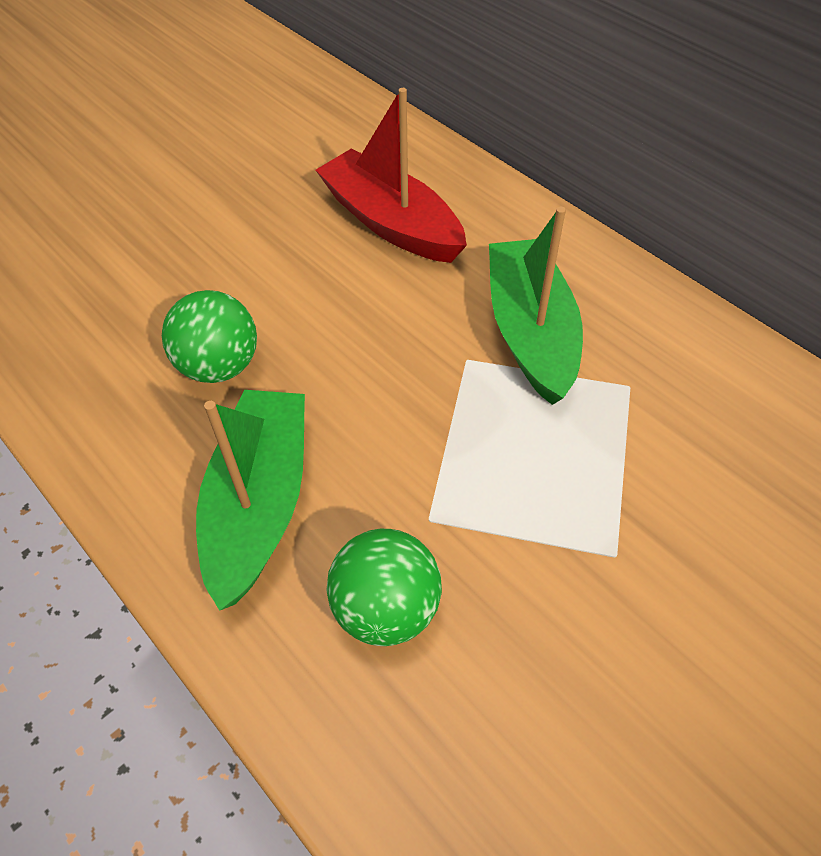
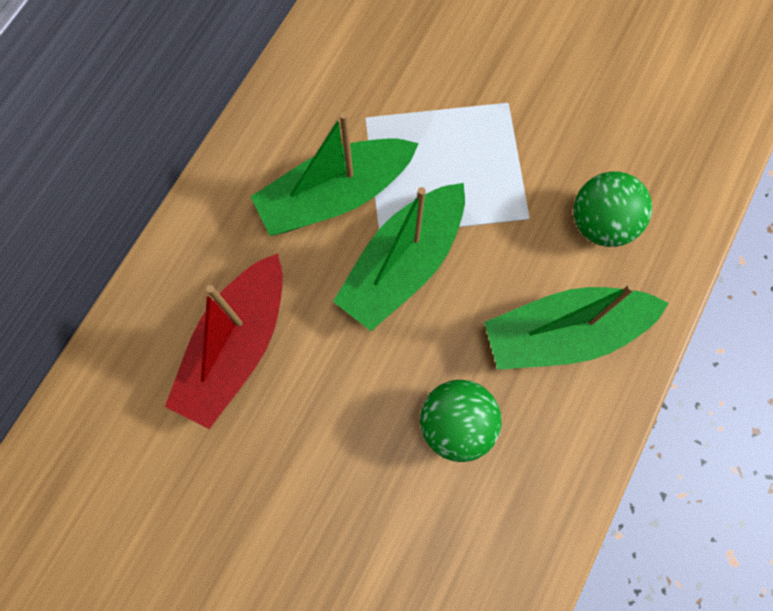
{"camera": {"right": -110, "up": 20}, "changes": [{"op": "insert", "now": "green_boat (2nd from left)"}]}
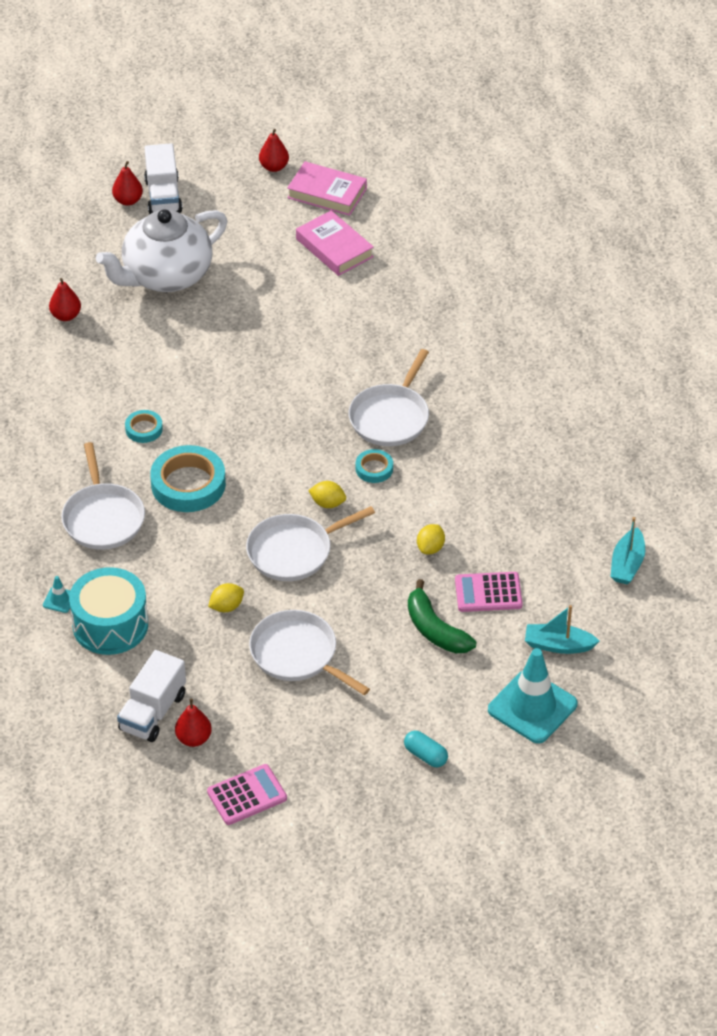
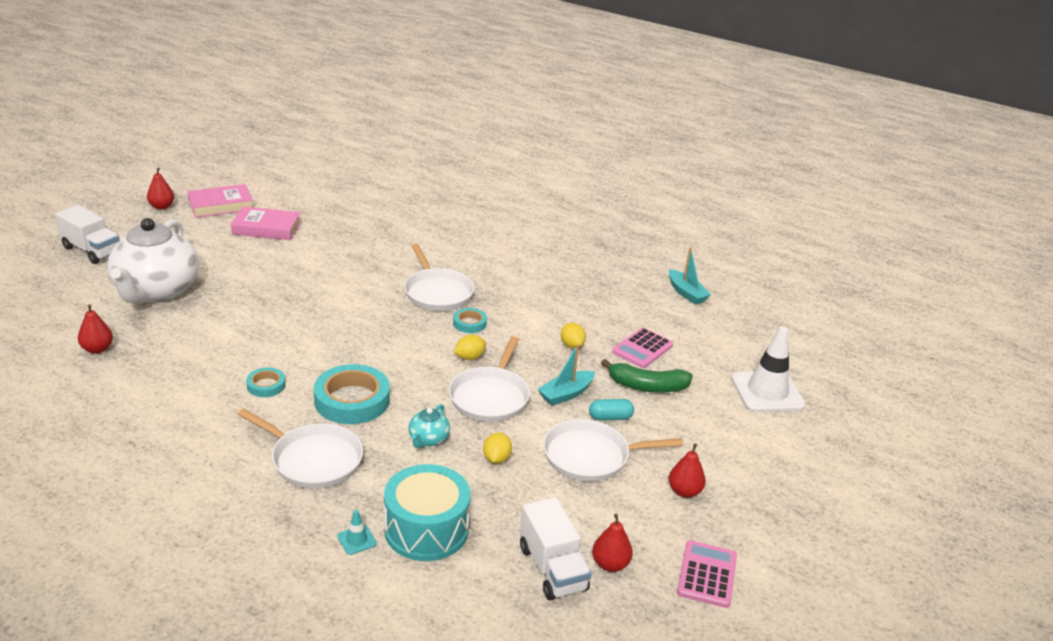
{"camera": {"right": -50, "up": -15}, "changes": [{"op": "move", "was": "red_pear (2nd from left in the first image)", "now": "red_pear (4th from left)"}, {"op": "move", "was": "turquoise_capsule"}, {"op": "recolor", "was": "turquoise_traffic_cone (2nd from left)", "now": "white_traffic_cone"}, {"op": "move", "was": "turquoise_boat (1st from left)"}, {"op": "insert", "now": "turquoise_teapot"}]}
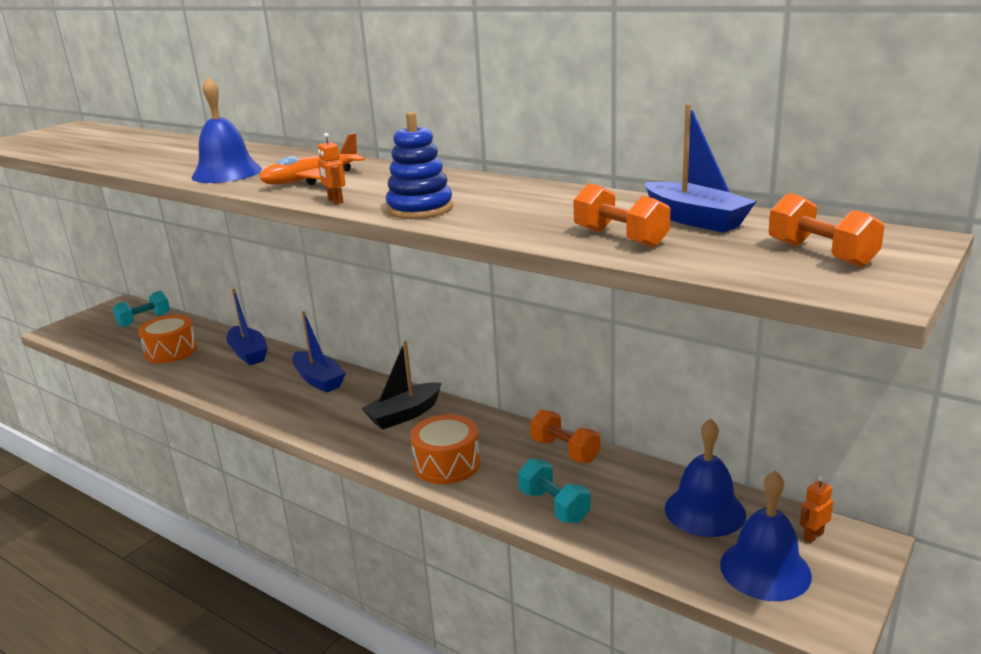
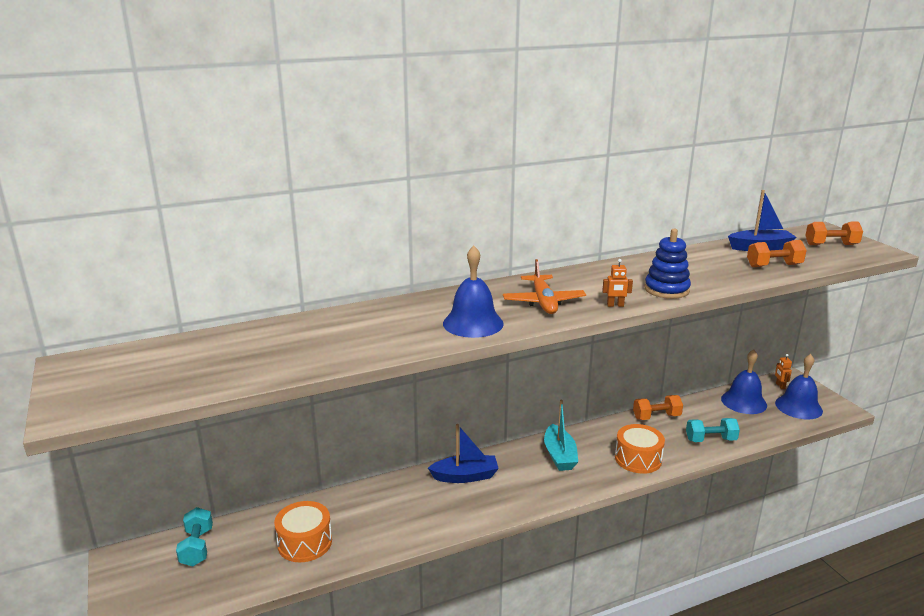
{"camera": {"right": -60, "up": 0}, "changes": [{"op": "delete", "was": "blue_boat (1st from left)"}, {"op": "recolor", "was": "black_boat", "now": "turquoise_boat"}]}
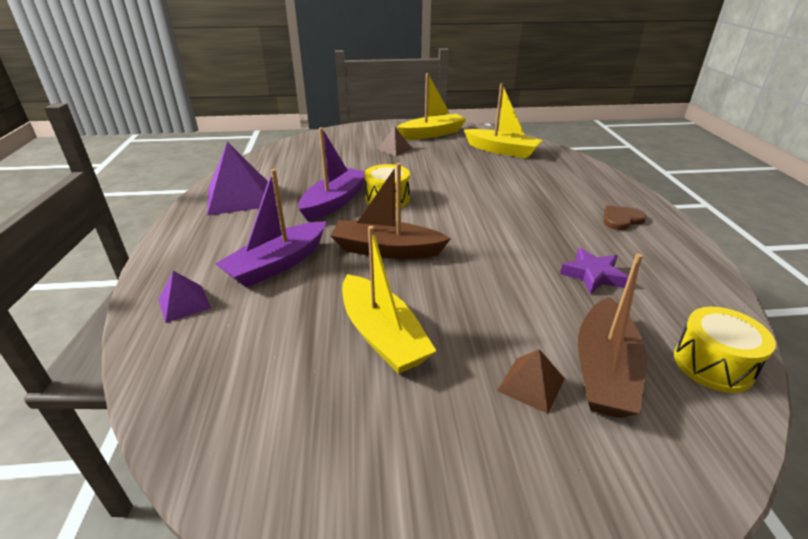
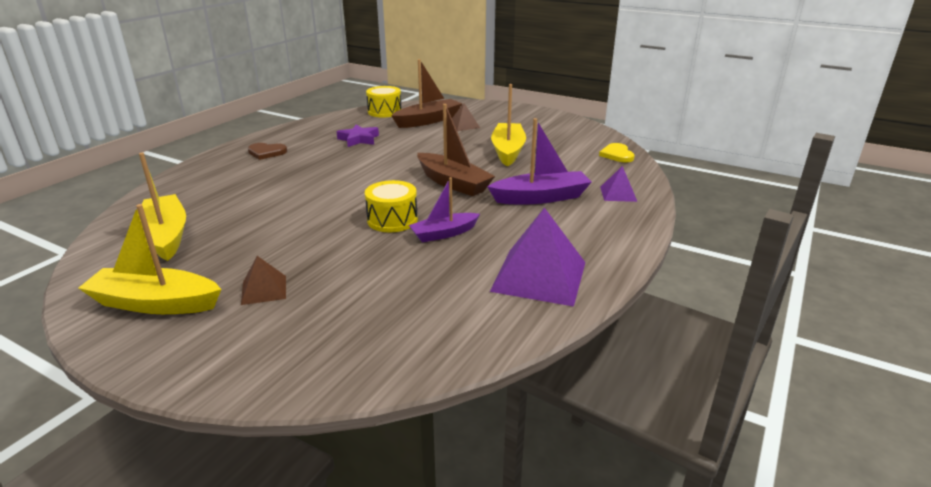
{"camera": {"right": -145, "up": -5}, "changes": [{"op": "resize", "was": "purple_boat (2nd from left in the first image)", "ratio": 0.65}, {"op": "insert", "now": "yellow_heart"}]}
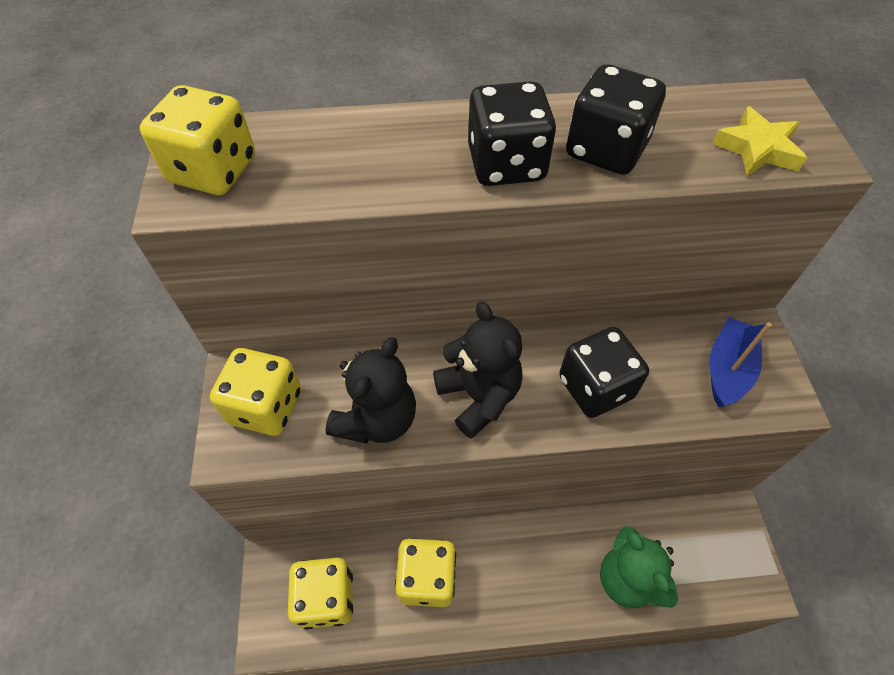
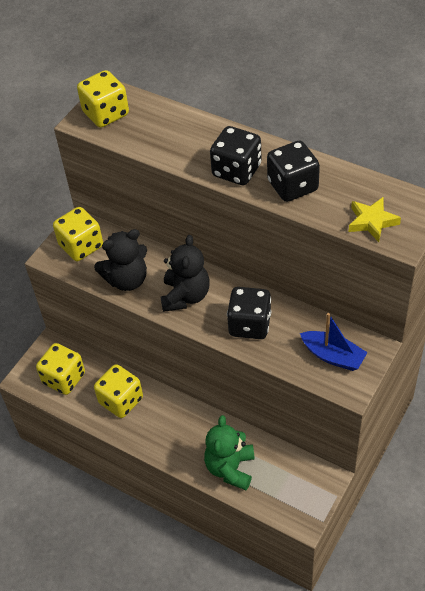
{"camera": {"right": 40, "up": -5}, "changes": [{"op": "rotate", "was": "blue_boat", "clockwise": 60}]}
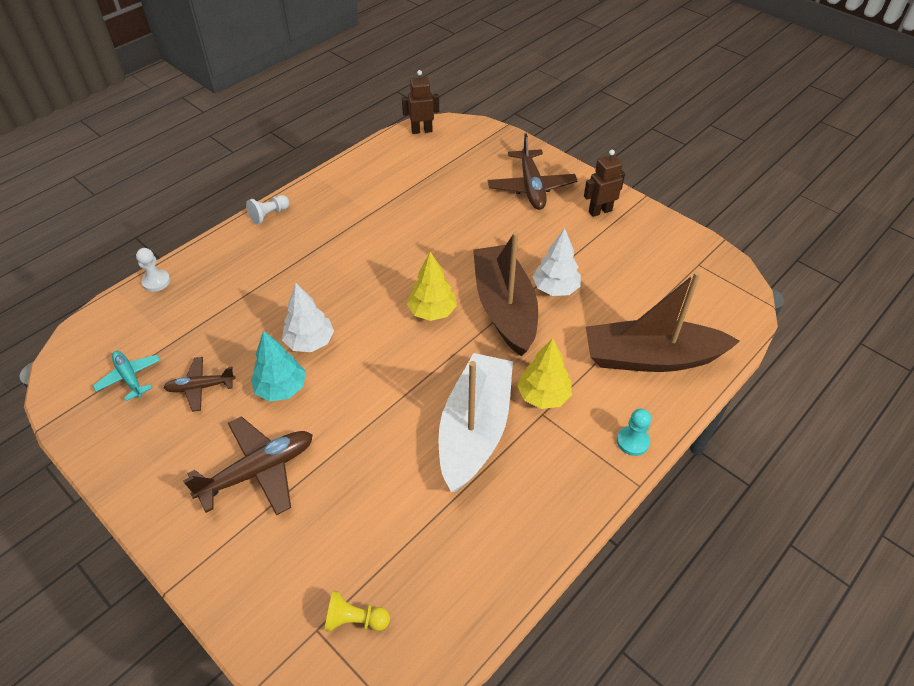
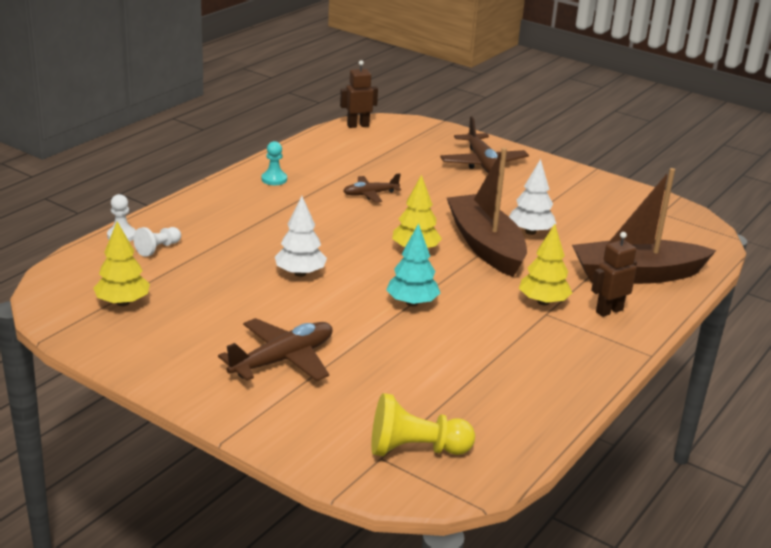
{"camera": {"right": -10, "up": -20}, "changes": [{"op": "replace", "was": "turquoise_plane", "now": "yellow_tree (1st from left)"}, {"op": "move", "was": "brown_plane (1st from left in the first image)", "now": "brown_plane (2nd from left)"}, {"op": "move", "was": "white_pawn (2nd from left)"}, {"op": "move", "was": "turquoise_tree"}, {"op": "resize", "was": "yellow_pawn", "ratio": 1.66}, {"op": "delete", "was": "white_boat"}, {"op": "move", "was": "brown_robot (2nd from left)"}, {"op": "move", "was": "turquoise_pawn"}]}
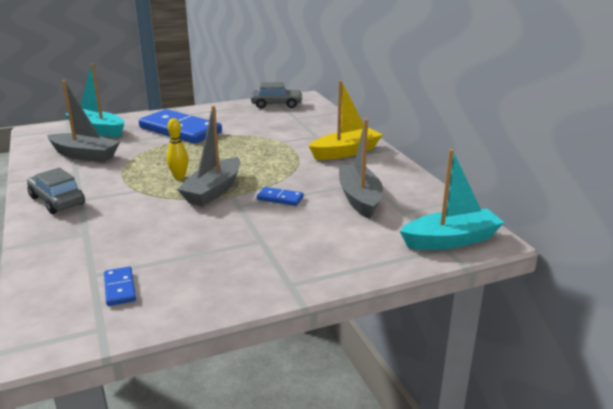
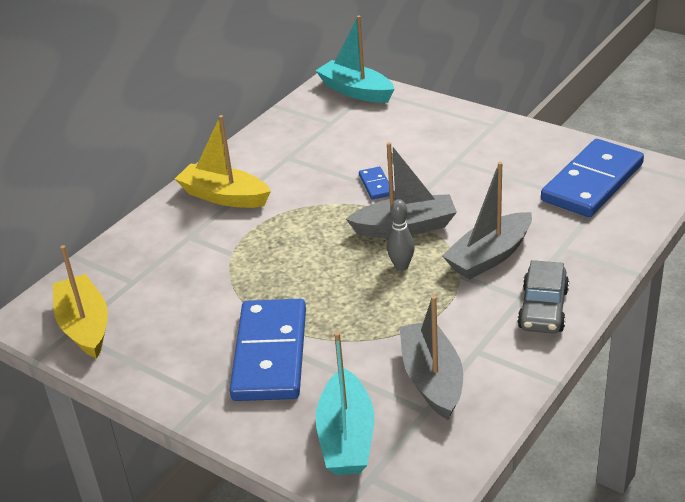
{"camera": {"right": -120, "up": 10}, "changes": [{"op": "resize", "was": "blue_domino (1st from left in the first image)", "ratio": 2.34}, {"op": "recolor", "was": "yellow_bowling_pin", "now": "grey_bowling_pin"}, {"op": "replace", "was": "grey_car (2nd from left)", "now": "yellow_boat (1st from left)"}, {"op": "move", "was": "grey_boat (3rd from left)"}]}
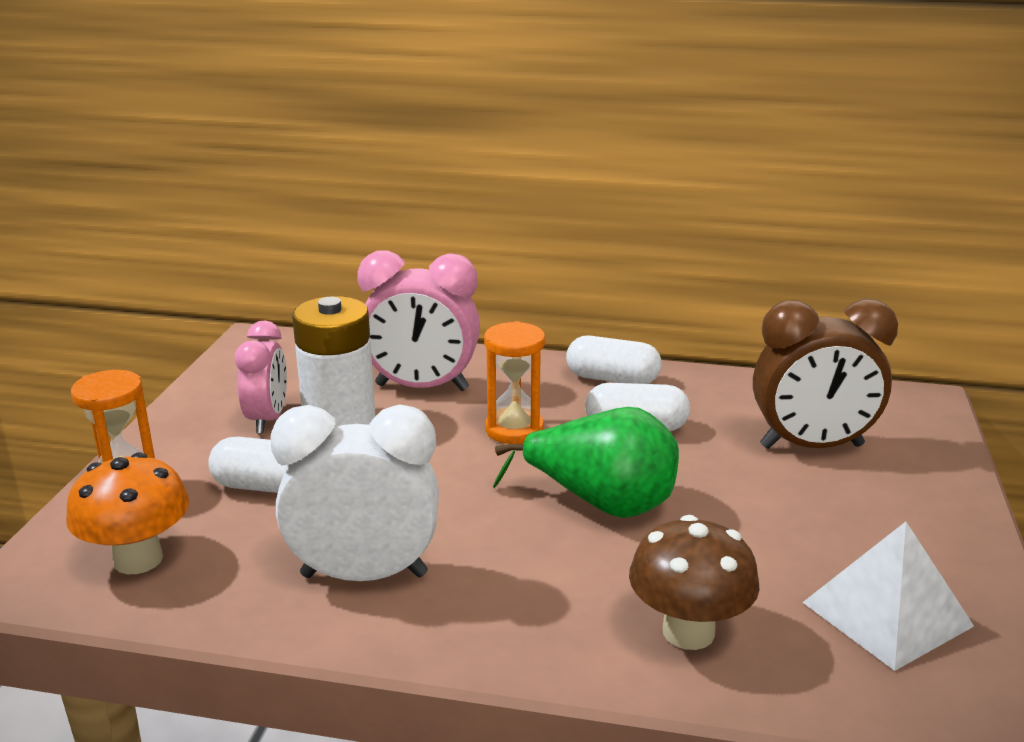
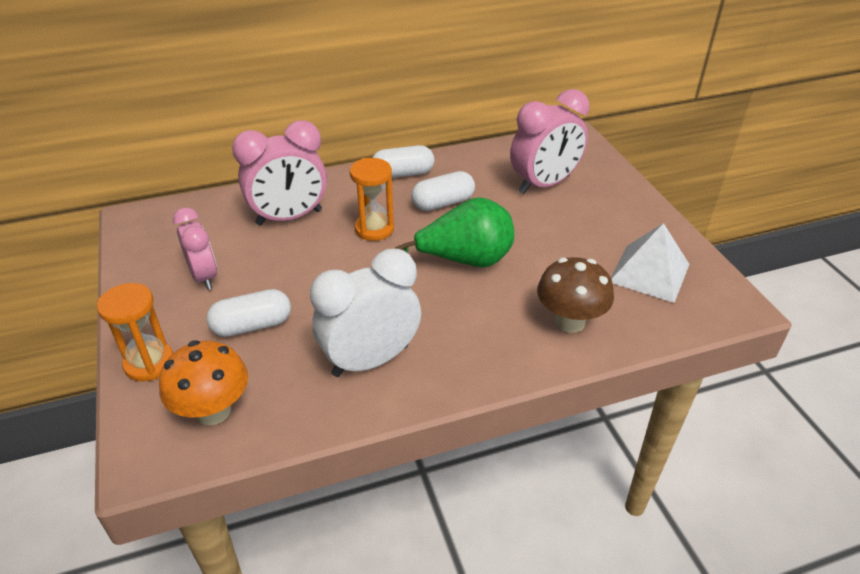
{"camera": {"right": -30, "up": 15}, "changes": [{"op": "delete", "was": "white_battery"}, {"op": "recolor", "was": "brown_clock", "now": "pink_clock (3rd from left)"}]}
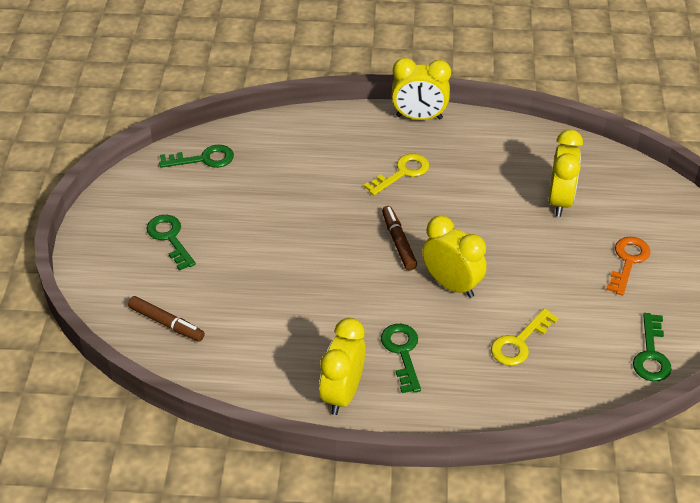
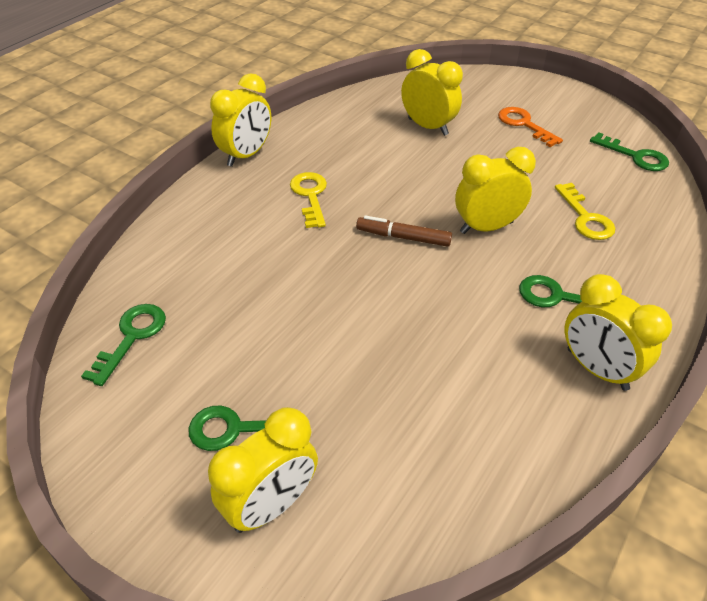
{"camera": {"right": -60, "up": 0}, "changes": [{"op": "delete", "was": "brown_marker (1st from left)"}, {"op": "insert", "now": "yellow_clock (2nd from left)"}]}
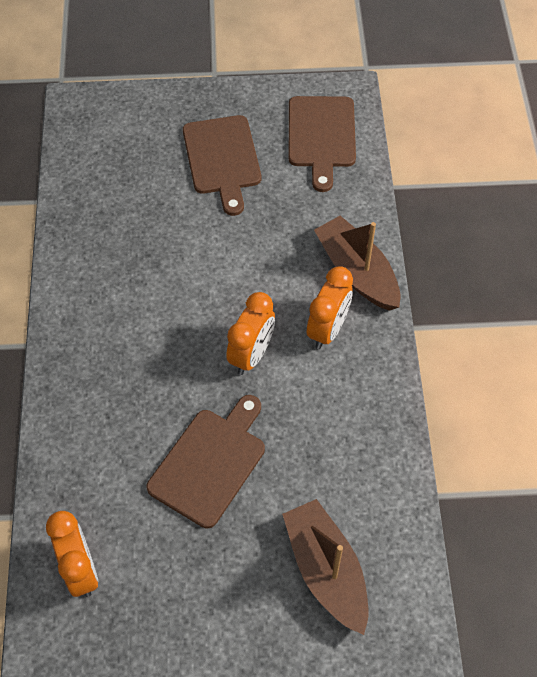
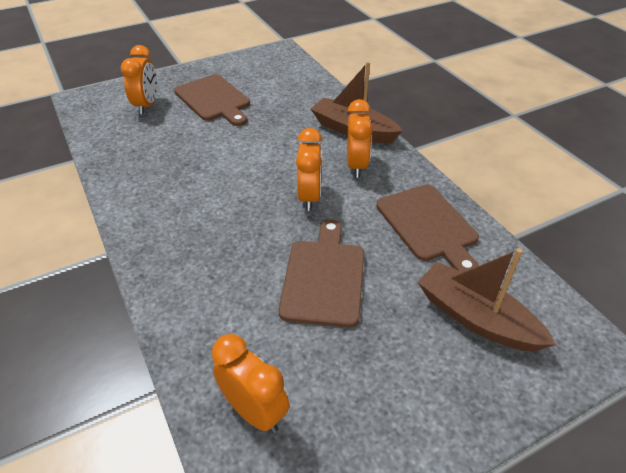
{"camera": {"right": -25, "up": -15}, "changes": [{"op": "move", "was": "brown_cutting_board (3rd from left)"}, {"op": "insert", "now": "orange_clock (1st from left)"}]}
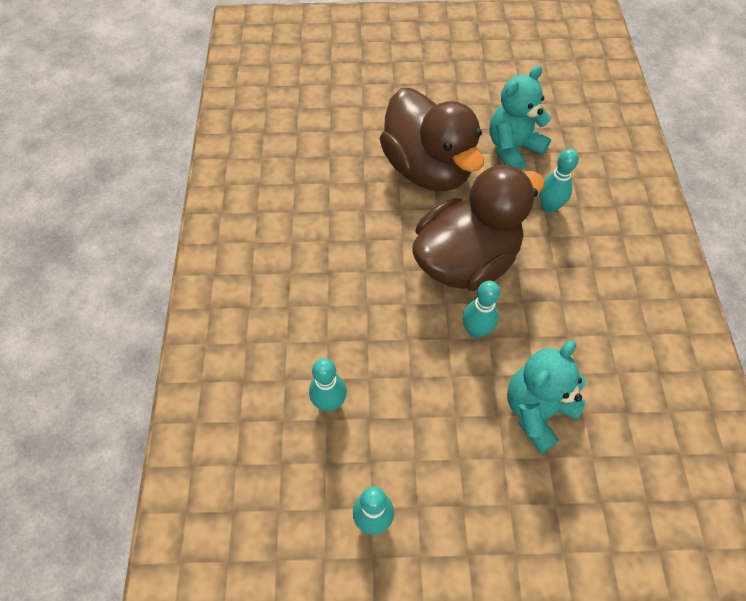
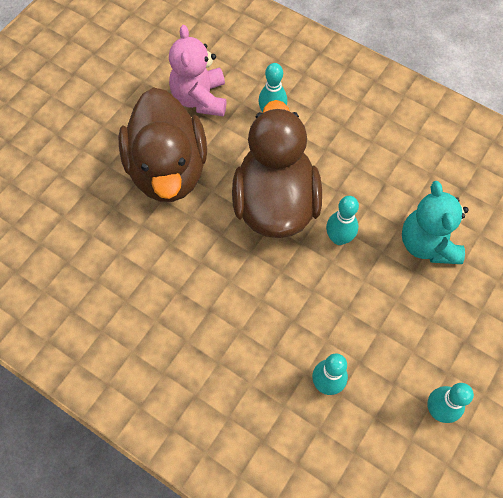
{"camera": {"right": -55, "up": 5}, "changes": [{"op": "rotate", "was": "brown_duck (1st from left)", "clockwise": 75}, {"op": "recolor", "was": "turquoise_teddy_bear (1st from left)", "now": "pink_teddy_bear"}]}
